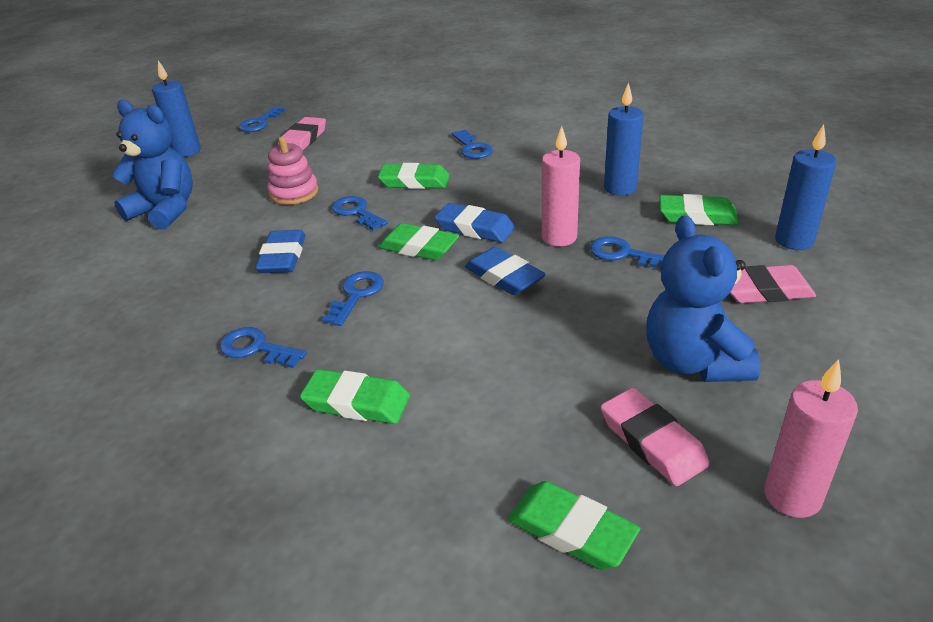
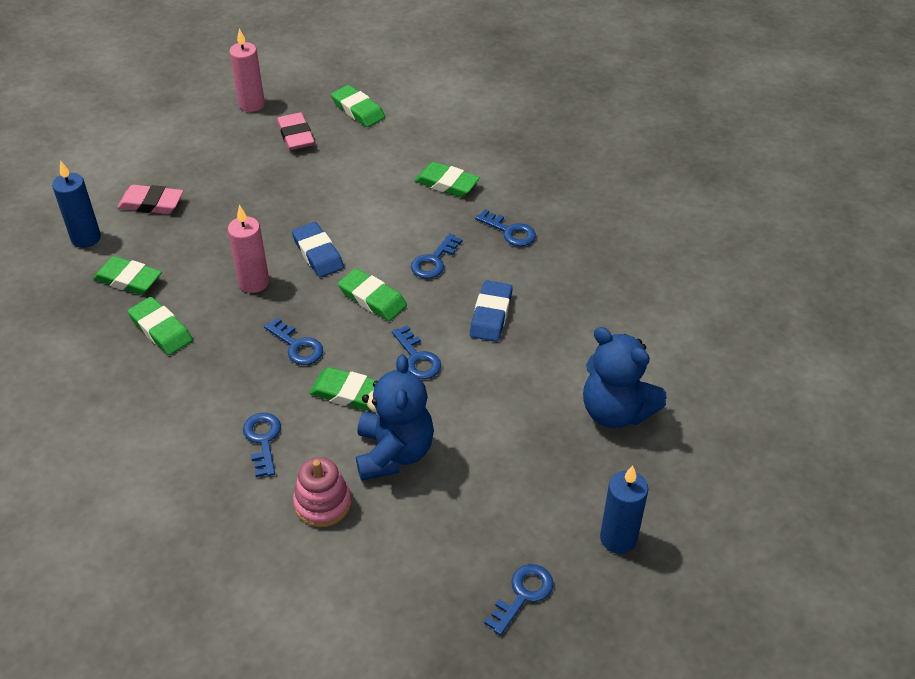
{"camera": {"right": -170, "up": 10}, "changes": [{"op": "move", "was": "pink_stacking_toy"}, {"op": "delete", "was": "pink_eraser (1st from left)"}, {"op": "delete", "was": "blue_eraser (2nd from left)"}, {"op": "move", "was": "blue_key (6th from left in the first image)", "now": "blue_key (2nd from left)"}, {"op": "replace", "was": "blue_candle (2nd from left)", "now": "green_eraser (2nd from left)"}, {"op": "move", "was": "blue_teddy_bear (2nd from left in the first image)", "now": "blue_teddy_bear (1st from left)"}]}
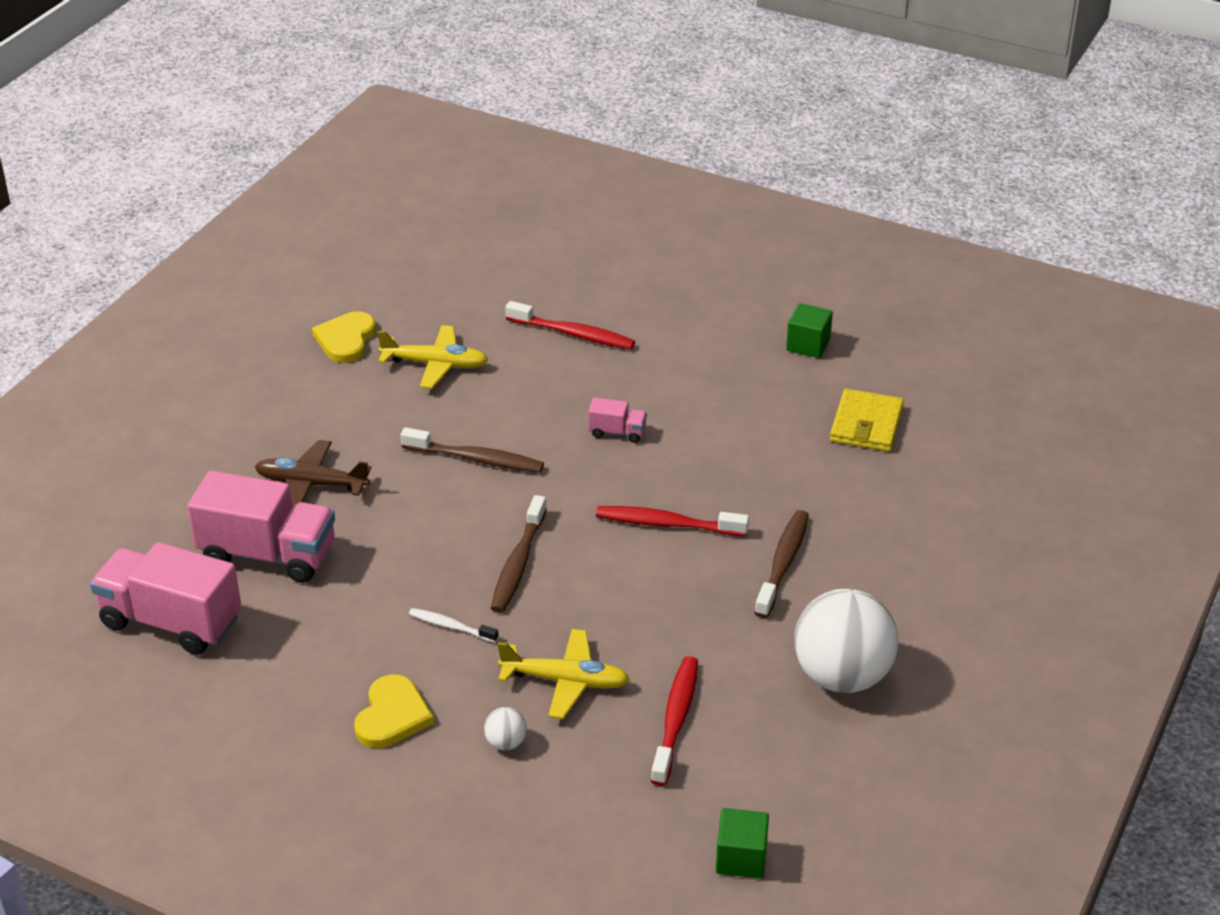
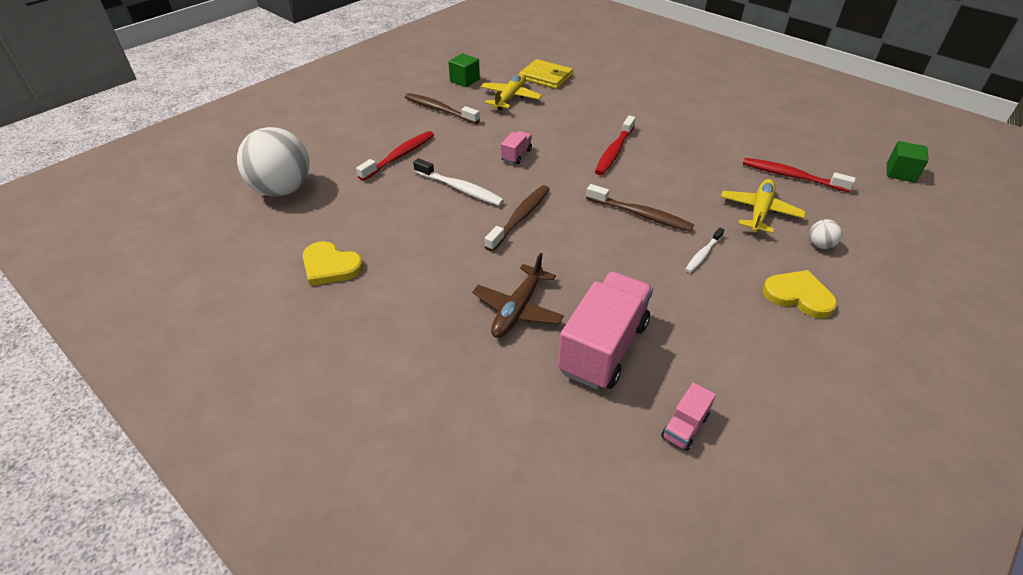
{"camera": {"right": -75, "up": 5}, "changes": [{"op": "resize", "was": "pink_truck (1st from left in the first image)", "ratio": 0.45}, {"op": "move", "was": "yellow_plane (1st from left)"}, {"op": "move", "was": "brown_toothbrush (3rd from left in the first image)", "now": "brown_toothbrush (1st from left)"}, {"op": "move", "was": "white_ball (2nd from left in the first image)", "now": "white_ball (1st from left)"}, {"op": "insert", "now": "white_toothbrush (1st from left)"}]}
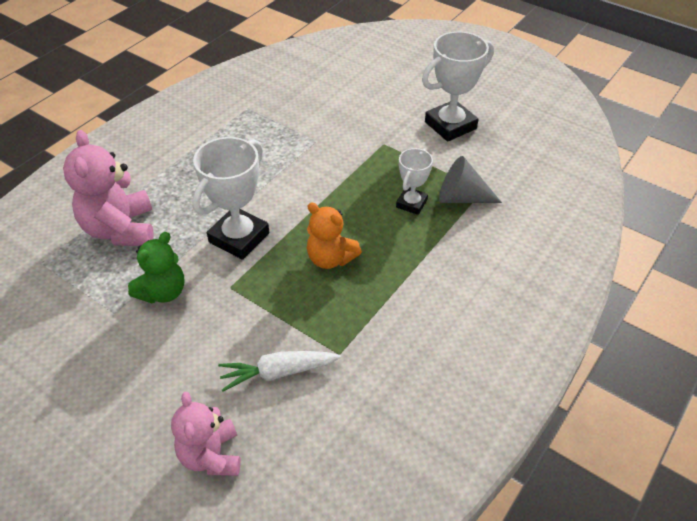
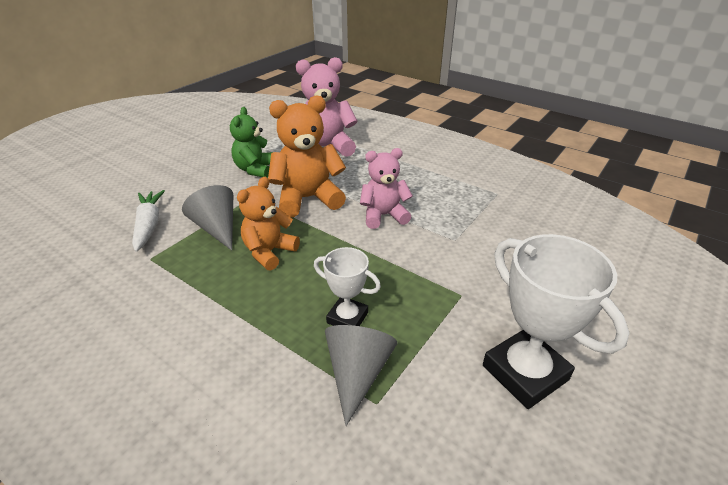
{"camera": {"right": 90, "up": -10}, "changes": [{"op": "rotate", "was": "green_teddy_bear", "clockwise": 60}, {"op": "move", "was": "pink_teddy_bear (2nd from left)"}, {"op": "replace", "was": "white_trophy (1st from left)", "now": "orange_teddy_bear (2nd from left)"}, {"op": "insert", "now": "grey_cone (1st from left)"}]}
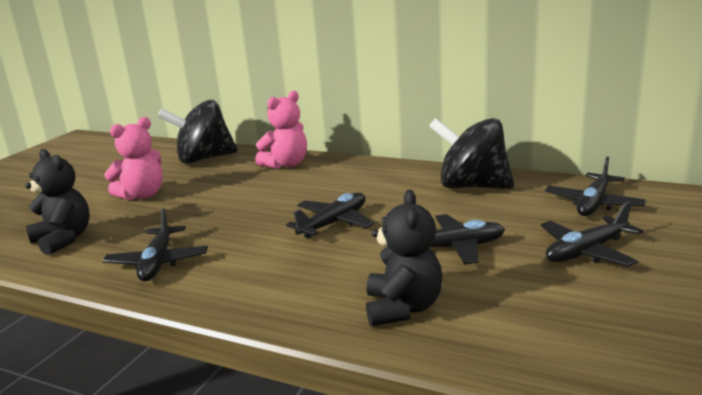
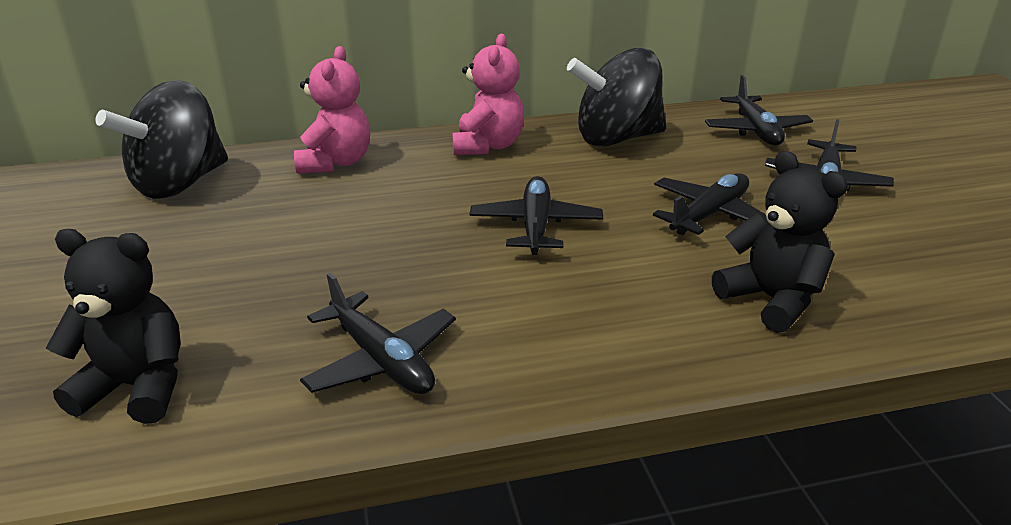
{"camera": {"right": -40, "up": 10}, "changes": [{"op": "move", "was": "pink_teddy_bear (1st from left in the first image)", "now": "pink_teddy_bear (2nd from left)"}]}
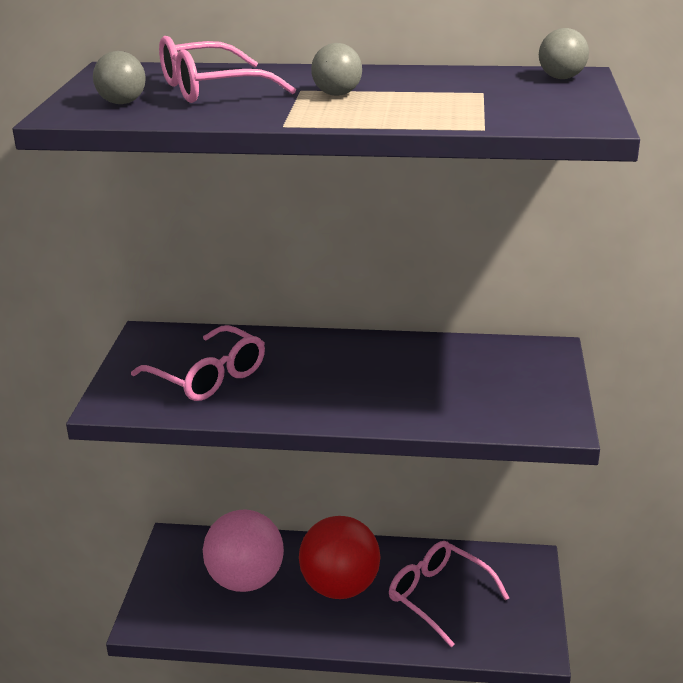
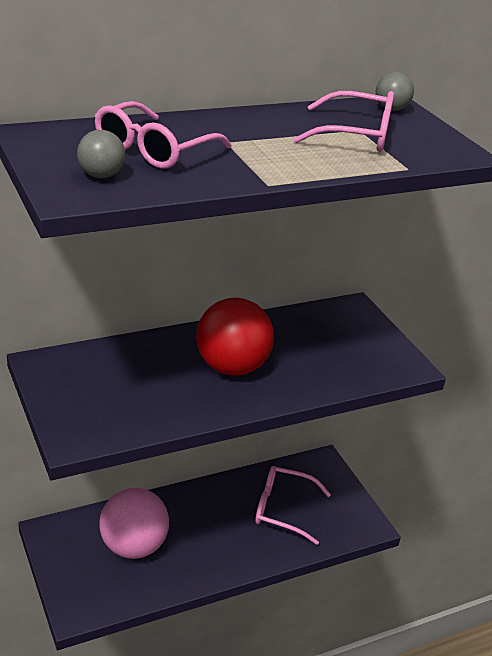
{"camera": {"right": -35, "up": 5}, "changes": [{"op": "move", "was": "pink_glasses (1st from left in the first image)", "now": "pink_glasses (3rd from left)"}, {"op": "move", "was": "red_ball"}, {"op": "delete", "was": "grey_ball (2nd from left)"}]}
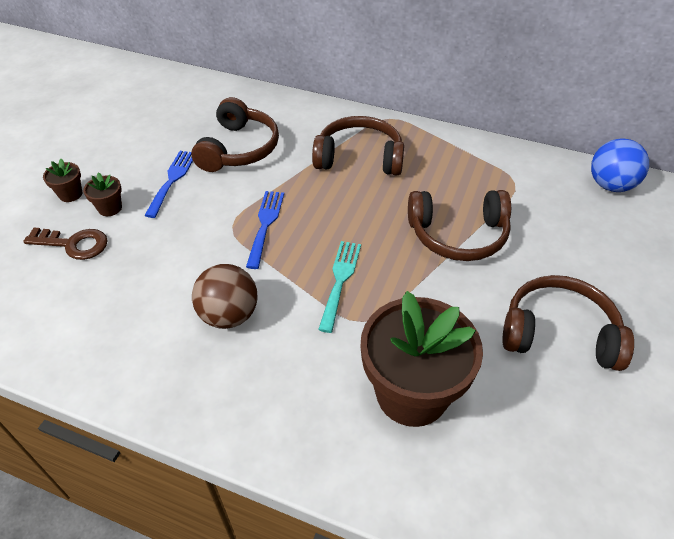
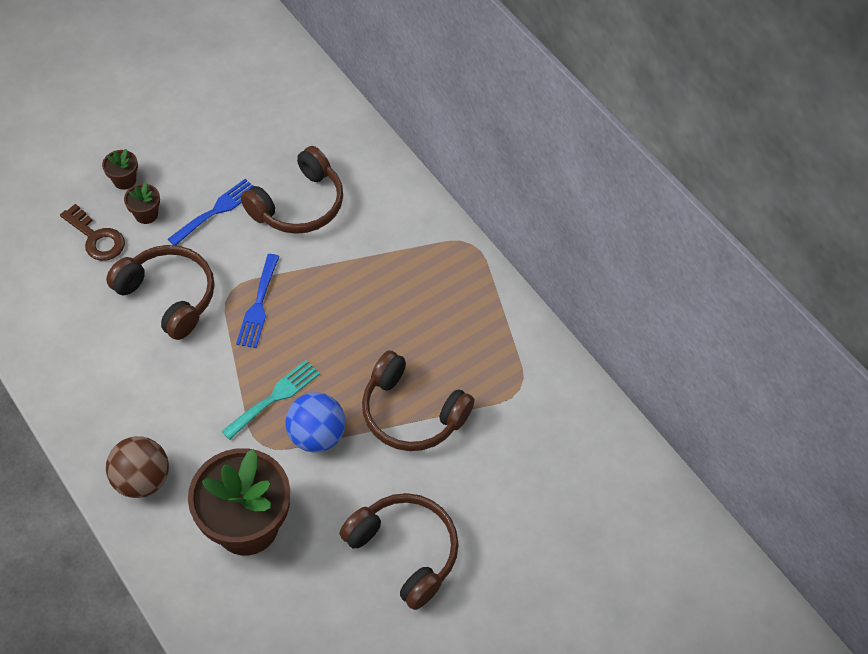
{"camera": {"right": 30, "up": 10}, "changes": [{"op": "move", "was": "brown_ball"}, {"op": "rotate", "was": "blue_fork (2nd from left)", "clockwise": 150}, {"op": "move", "was": "brown_headphones (2nd from left in the first image)", "now": "brown_headphones (1st from left)"}, {"op": "move", "was": "blue_ball"}]}
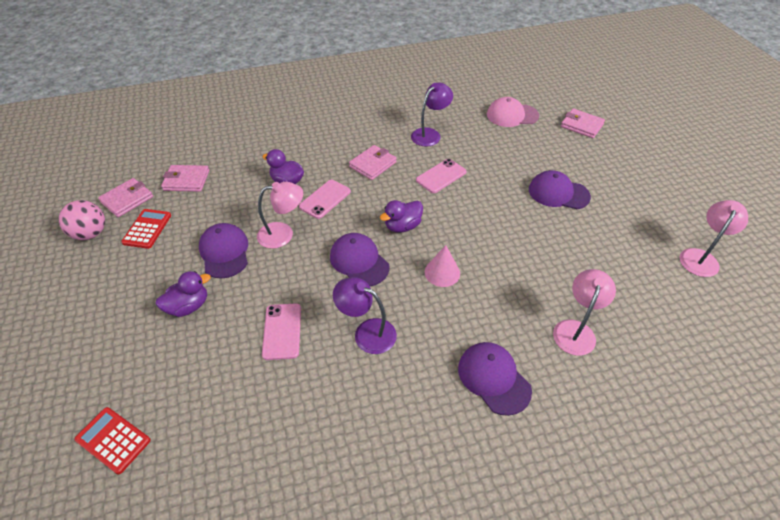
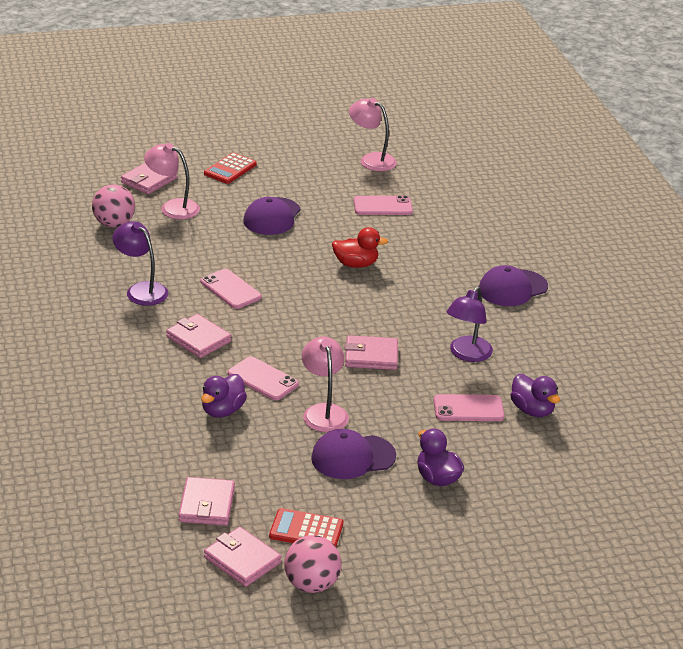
{"camera": {"right": -90, "up": -15}, "changes": [{"op": "move", "was": "red_calculator (1st from left)"}, {"op": "replace", "was": "purple_cap (2nd from left)", "now": "pink_wallet (5th from left)"}, {"op": "move", "was": "purple_duck (3rd from left)"}, {"op": "delete", "was": "pink_cone"}, {"op": "replace", "was": "pink_cap", "now": "pink_ball (1st from left)"}, {"op": "move", "was": "pink_lamp (2nd from left in the first image)", "now": "pink_lamp (1st from left)"}, {"op": "insert", "now": "red_duck"}, {"op": "insert", "now": "pink_phone (3rd from left)"}]}
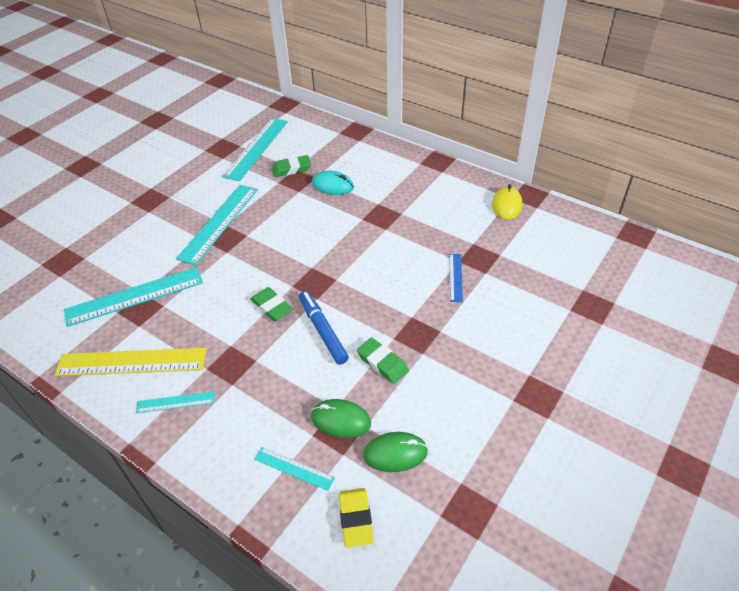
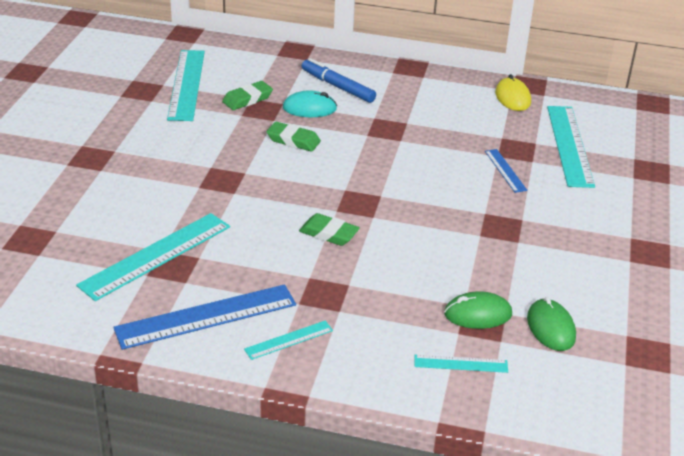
{"camera": {"right": -25, "up": -10}, "changes": [{"op": "recolor", "was": "yellow_ruler", "now": "blue_ruler (1st from left)"}, {"op": "move", "was": "turquoise_ruler (3rd from left in the first image)", "now": "turquoise_ruler (5th from left)"}, {"op": "move", "was": "blue_marker"}, {"op": "delete", "was": "yellow_eraser"}, {"op": "move", "was": "green_eraser (3rd from left in the first image)", "now": "green_eraser (2nd from left)"}, {"op": "rotate", "was": "green_mouse (2nd from left)", "clockwise": -75}]}
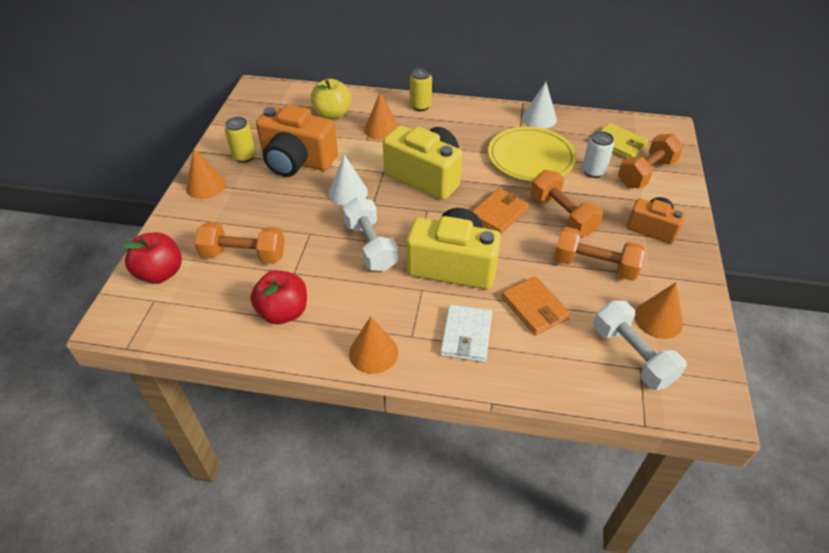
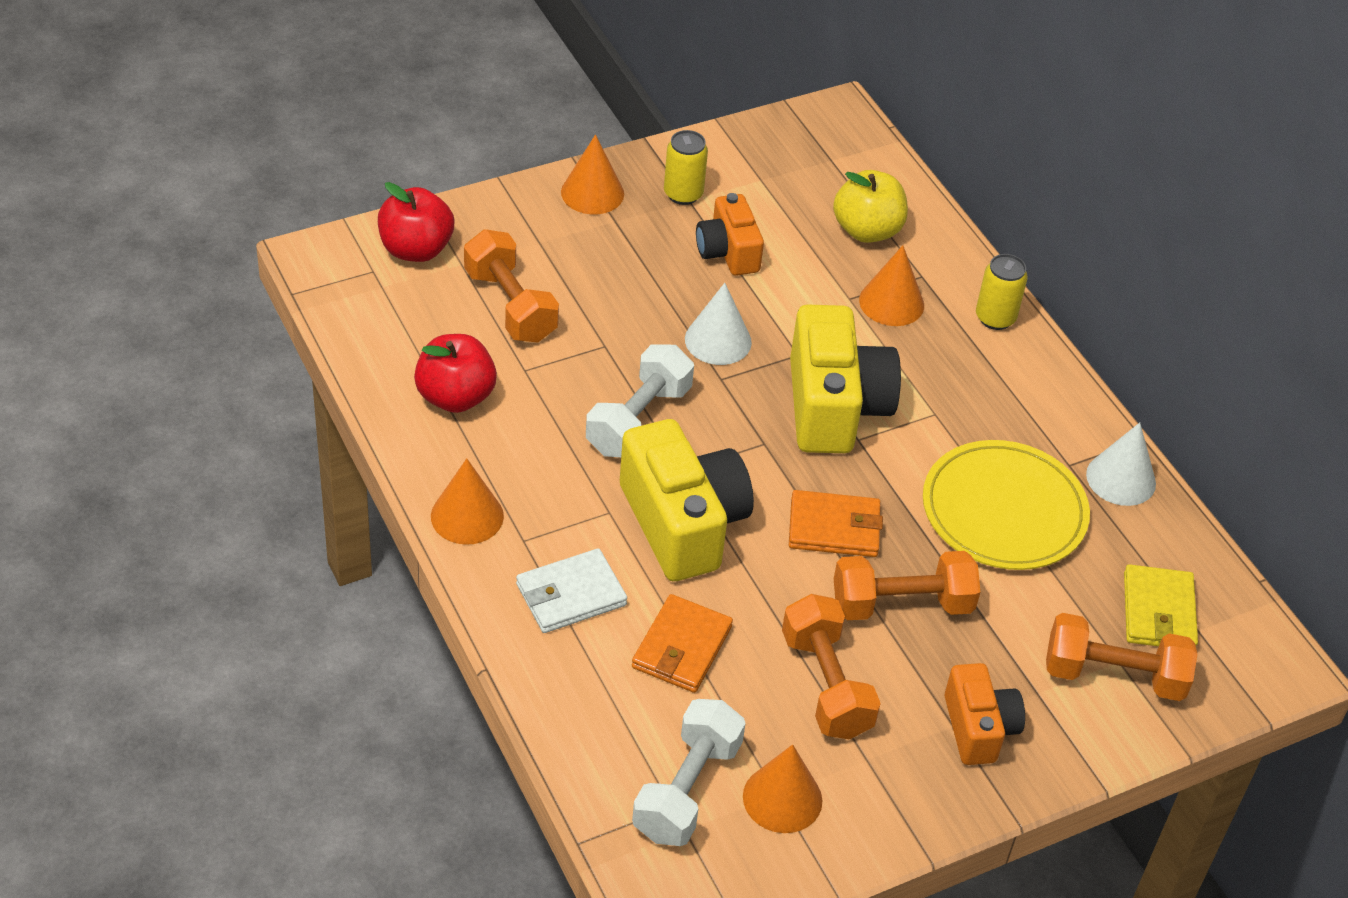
{"camera": {"right": 50, "up": 0}, "changes": [{"op": "resize", "was": "orange_camera (1st from left)", "ratio": 0.59}, {"op": "rotate", "was": "orange_dumbbell (2nd from left in the first image)", "clockwise": 60}, {"op": "delete", "was": "white_can"}]}
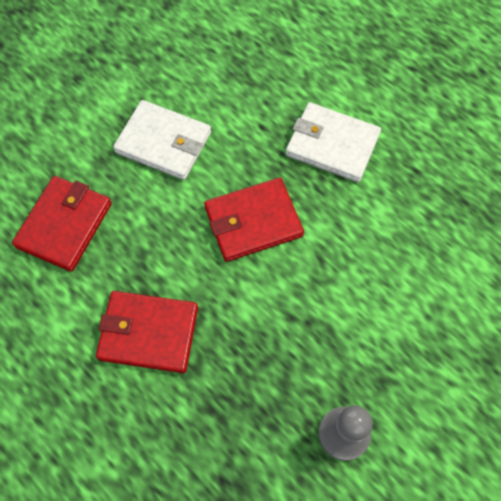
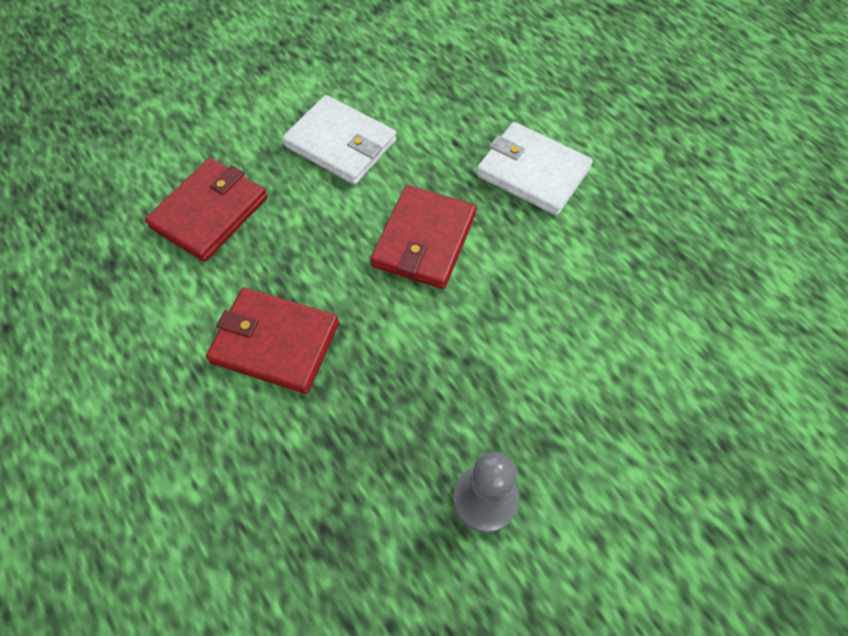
{"camera": {"right": 10, "up": -5}, "changes": [{"op": "rotate", "was": "red_wallet (3rd from left)", "clockwise": -60}]}
